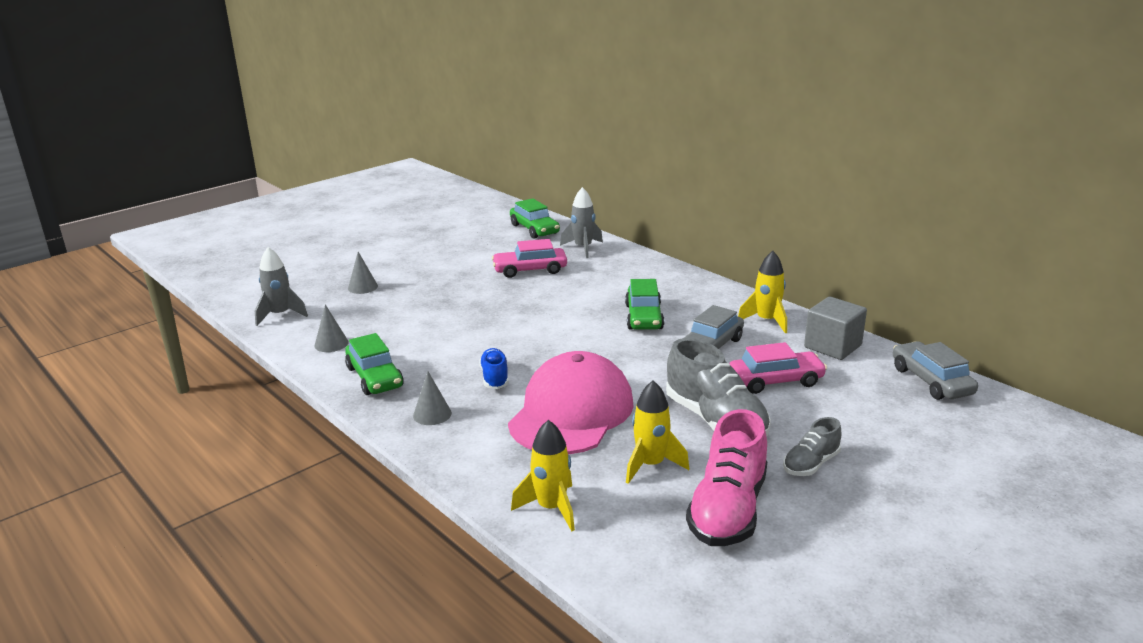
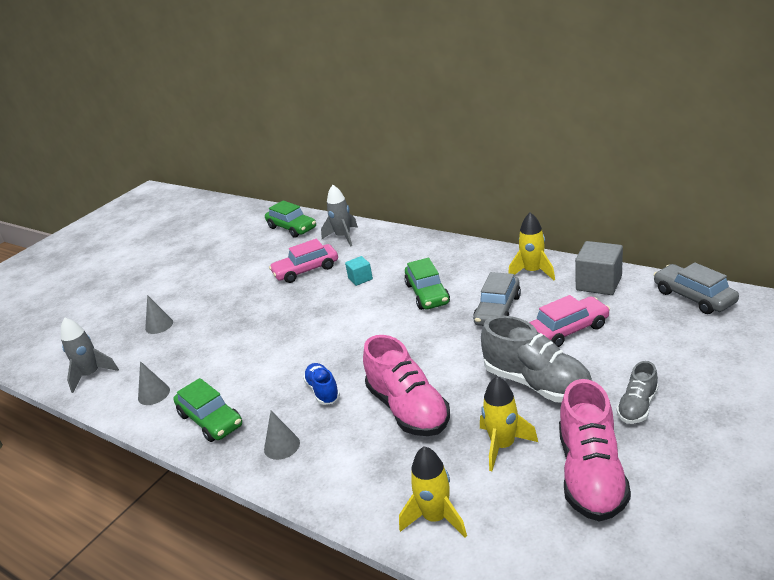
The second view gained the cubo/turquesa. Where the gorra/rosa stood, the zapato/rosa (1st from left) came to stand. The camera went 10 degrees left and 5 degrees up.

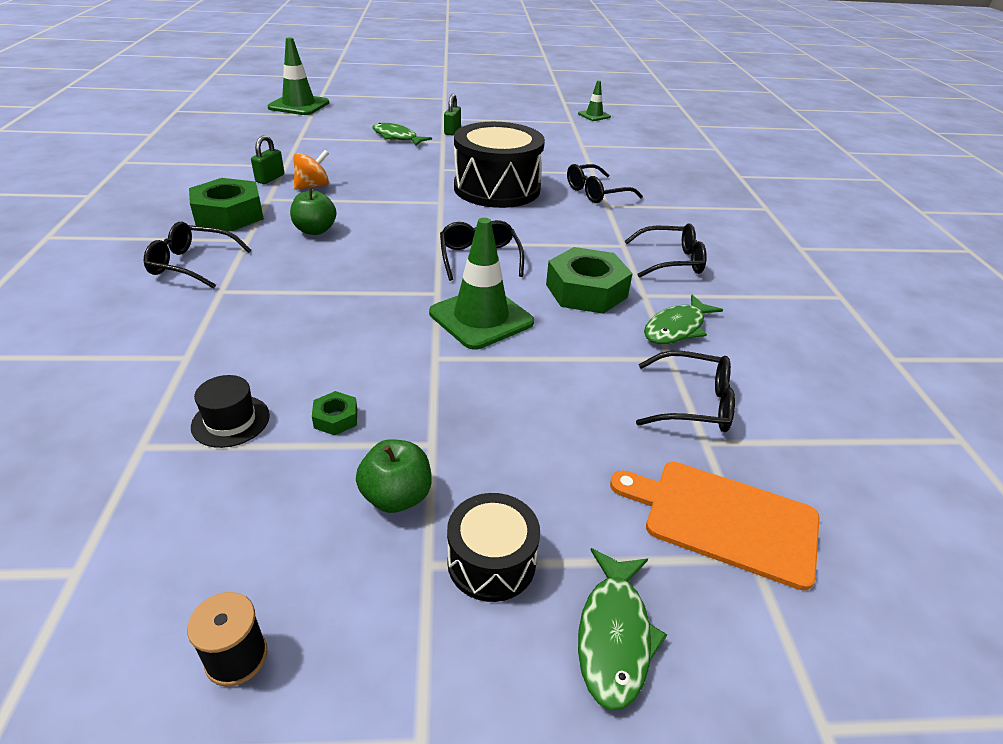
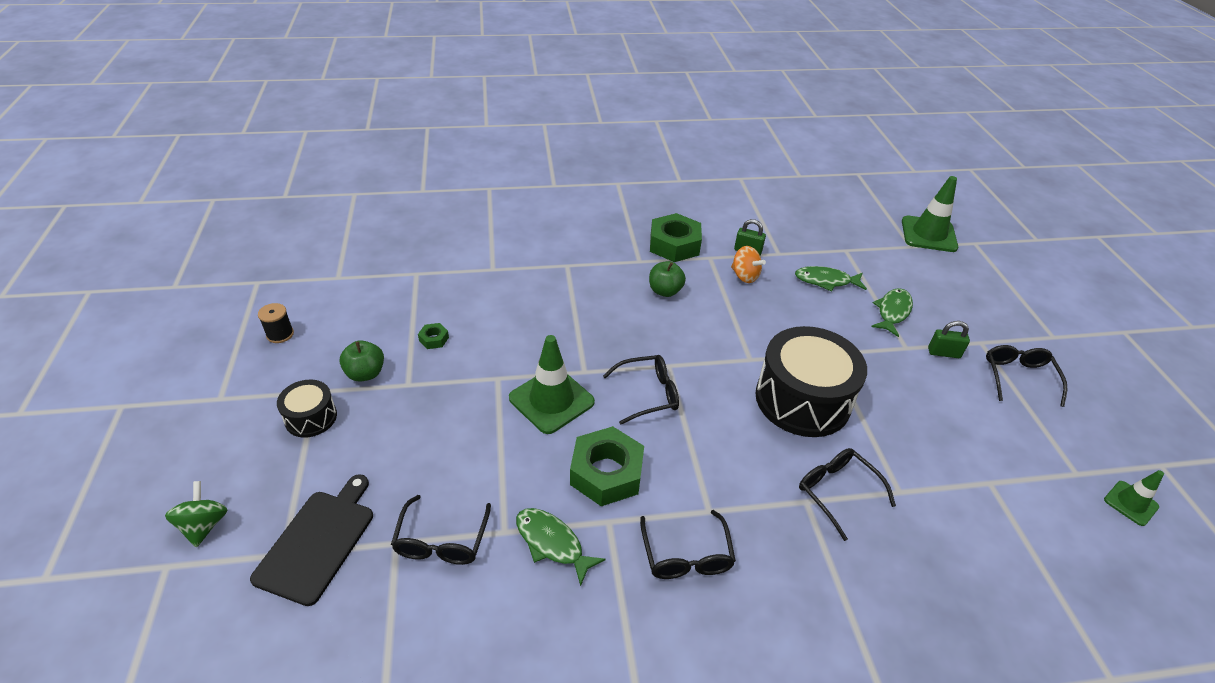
The second view lost the sombrero/negro. The second view gained the peonza/verde. The gafas/negro (1st from left in the first image) ended up elsewhere. The pez/verde (2nd from left) ended up elsewhere. What was the tabla de cortar/naranja turned into the tabla de cortar/negro. The camera went 85 degrees right and 5 degrees up.

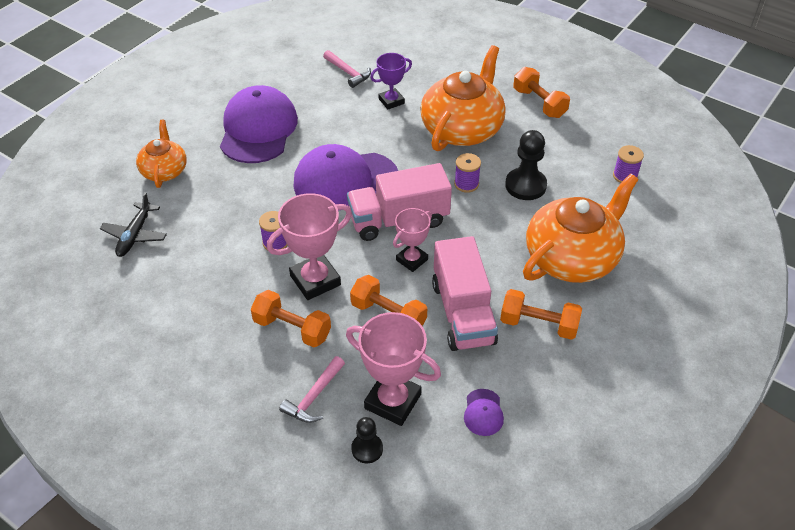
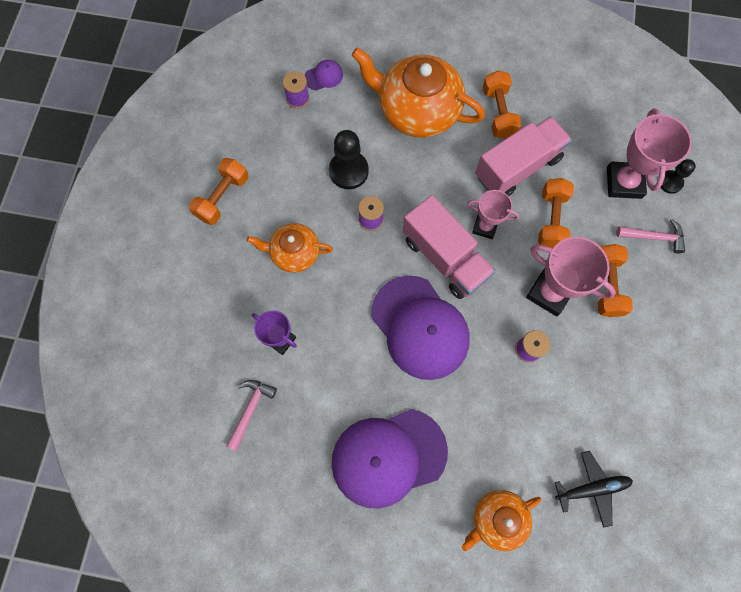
The gorra/morado (3rd from left in the first image) ended up elsewhere. The size of the tetera/naranja (2nd from left in the first image) changed by a factor of 0.56. The camera went 115 degrees left and 25 degrees up.

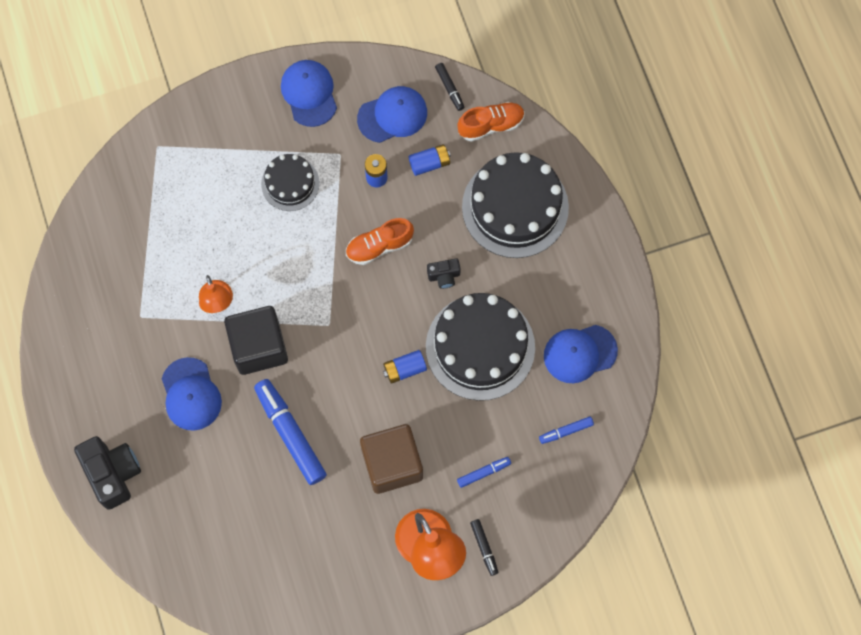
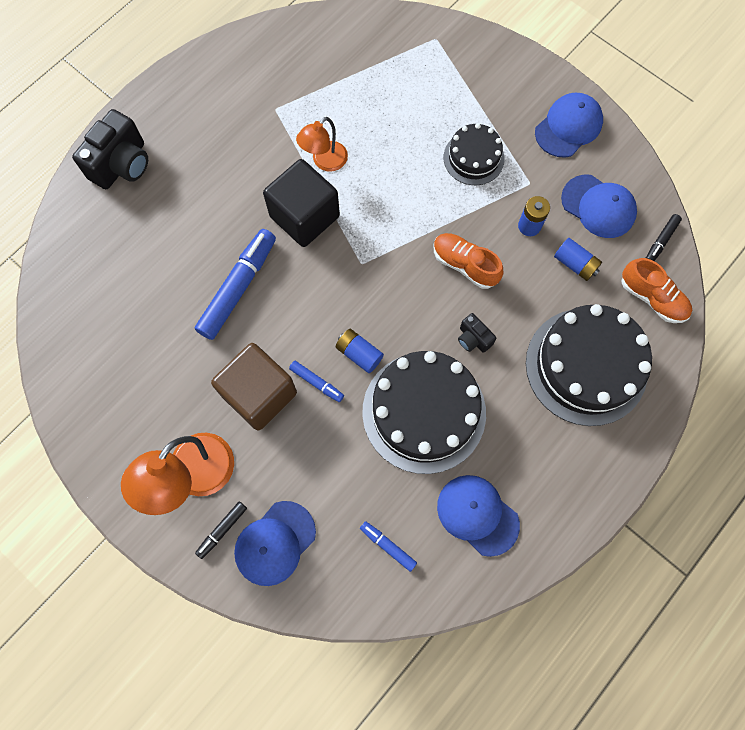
The gorra/azul (1st from left) ended up elsewhere. The rotulador/azul (2nd from left) ended up elsewhere. The camera went 60 degrees right and 0 degrees up.

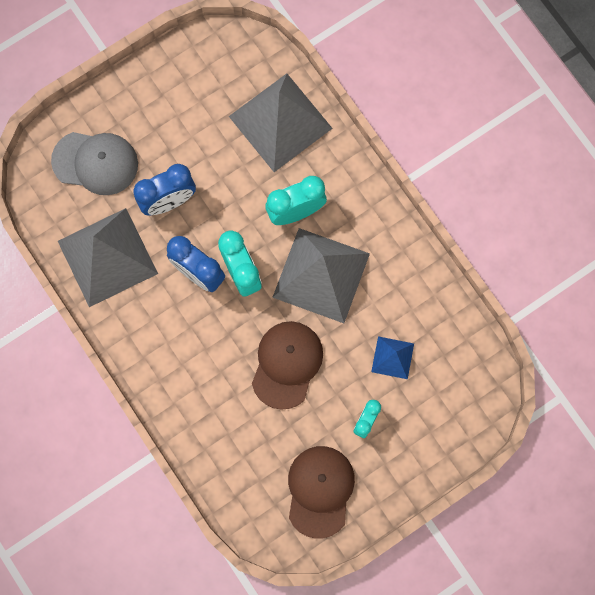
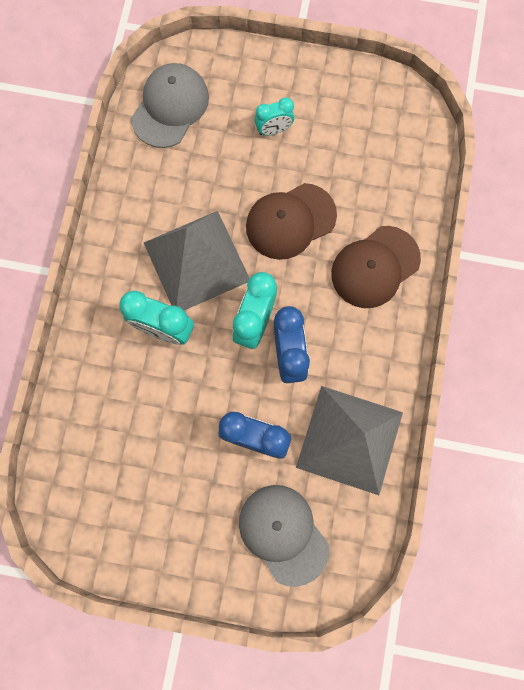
The second view lost the pirámide/gris (2nd from left). The second view lost the pirámide/azul. The second view gained the gorra/gris (1st from left). The gorra/marrón (2nd from left) ended up elsewhere. The camera went 135 degrees left and 0 degrees up.

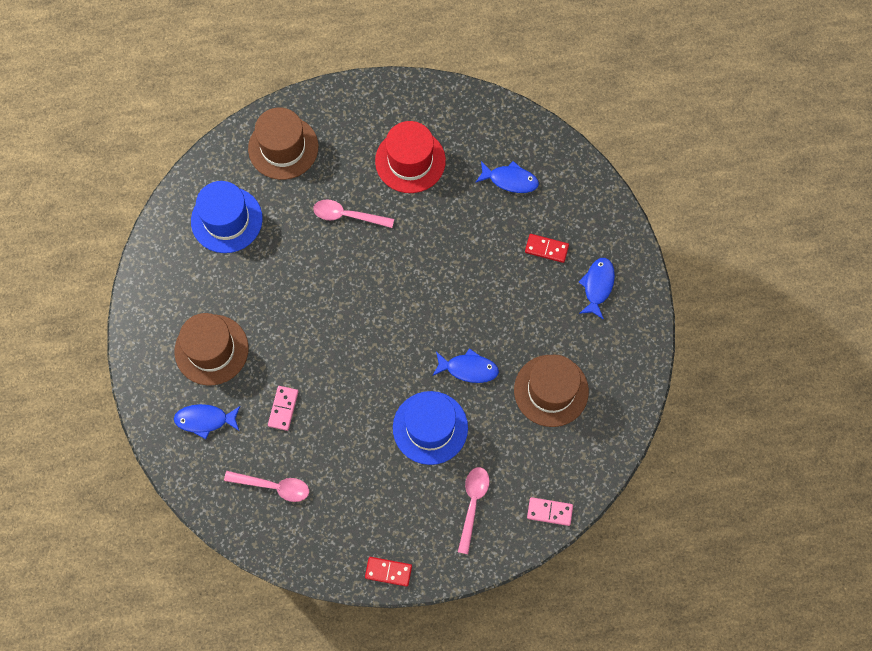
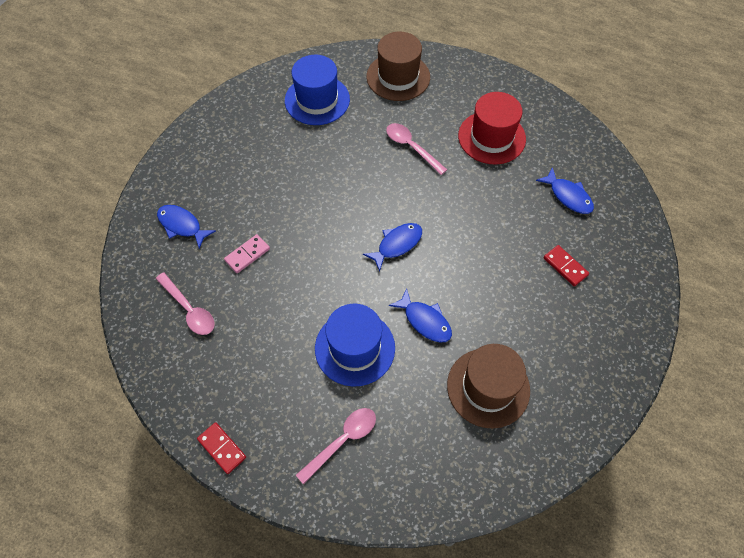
The second view lost the sombrero/marrón (1st from left). The second view lost the ficha de dominó/rosa (2nd from left). The pez/azul (4th from left in the first image) ended up elsewhere. The camera went 35 degrees right and 10 degrees down.

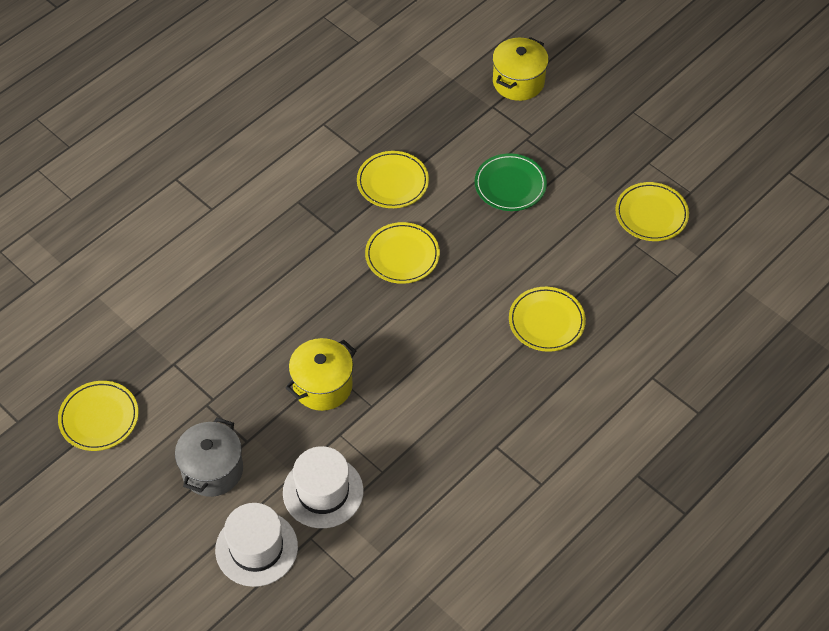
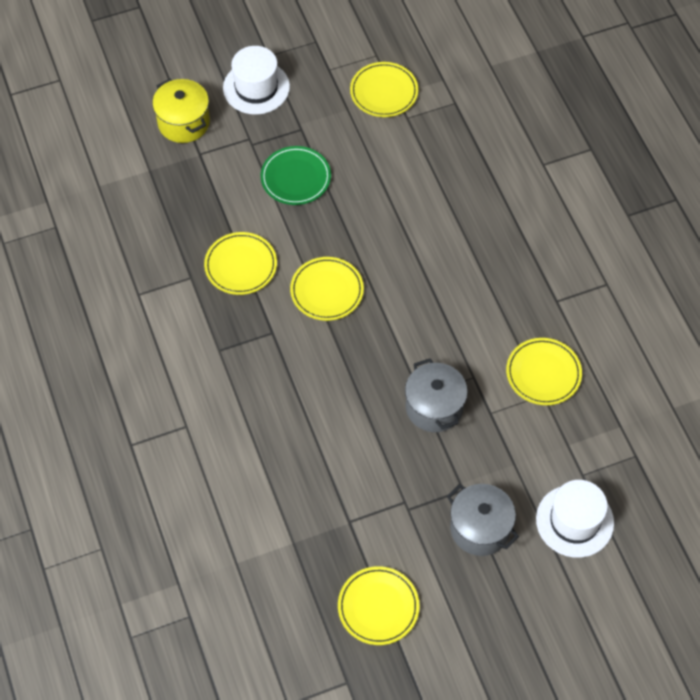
The sombrero/blanco (2nd from left in the first image) ended up elsewhere. The plato/amarillo (4th from left in the first image) ended up elsewhere. What was the olla/amarillo (1st from left) turned into the olla/gris (1st from left). The camera went 65 degrees left and 5 degrees up.

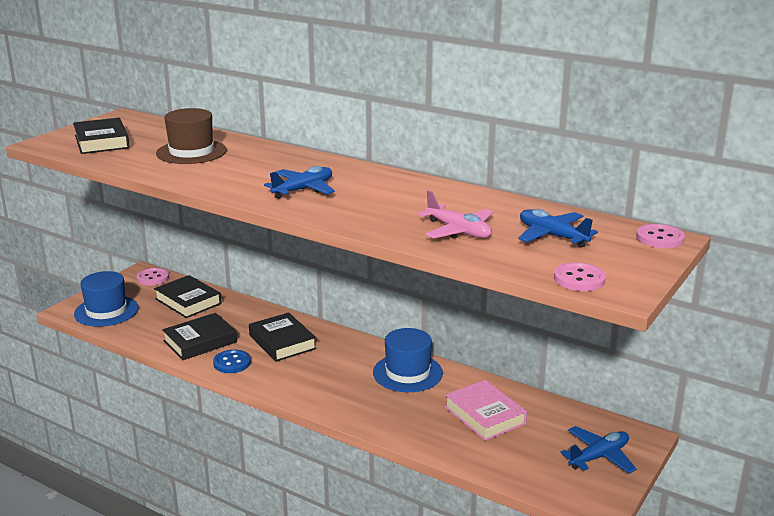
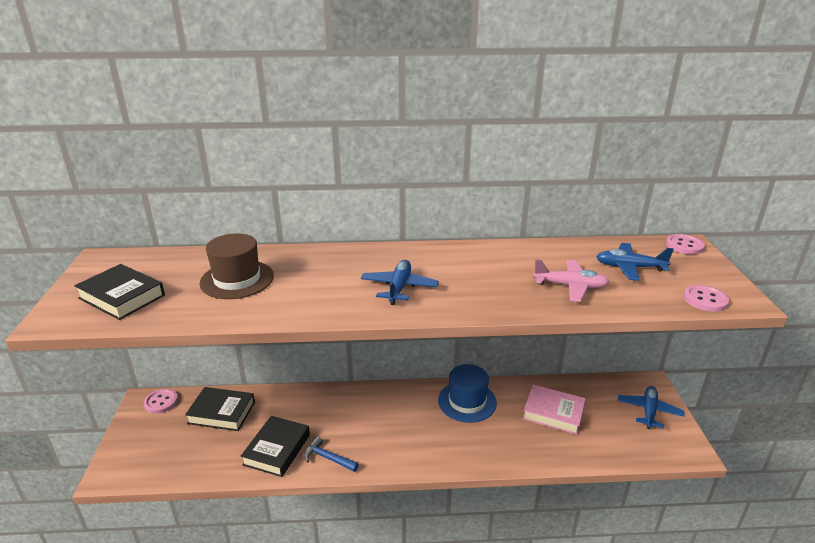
The second view lost the sombrero/azul (1st from left). The second view lost the libro/negro (4th from left). Where the botón/azul stood, the martillo/azul came to stand. The camera went 35 degrees left and 5 degrees up.

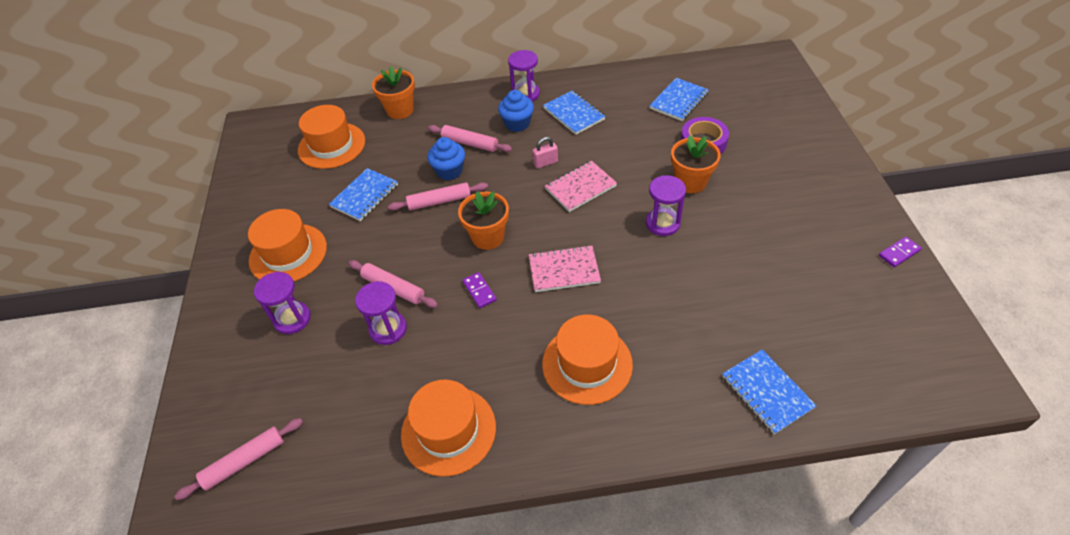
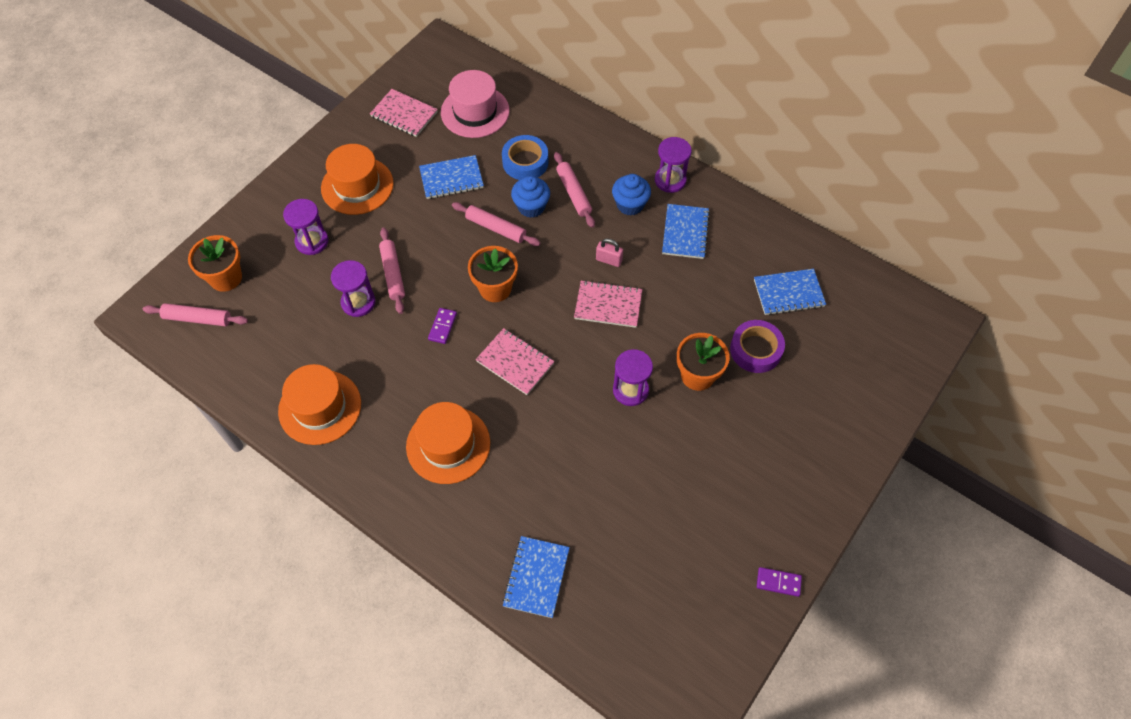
The second view gained the cuaderno/rosa (1st from left). The second view gained the cinta adhesiva/azul. The maceta/naranja (1st from left) ended up elsewhere. What was the sombrero/naranja (2nd from left) turned into the sombrero/rosa. The camera went 40 degrees right and 10 degrees up.

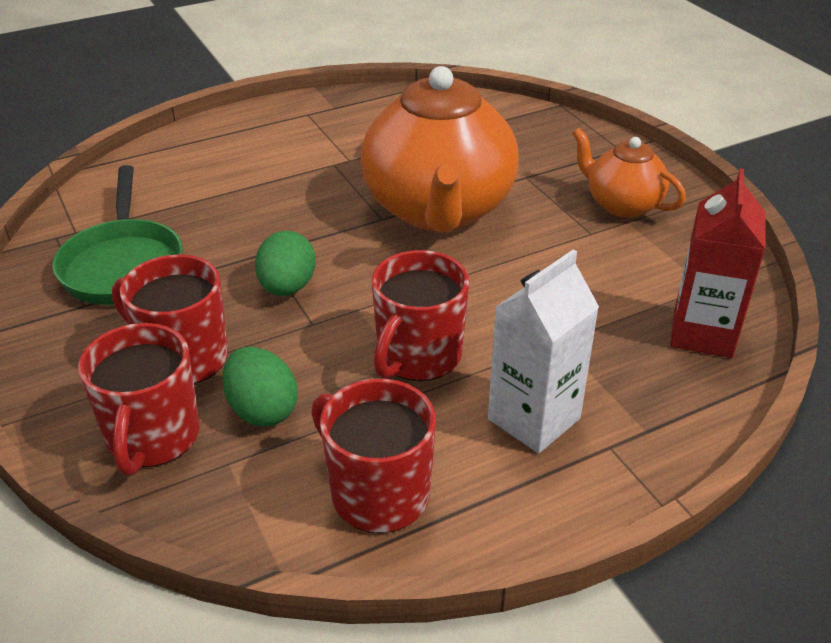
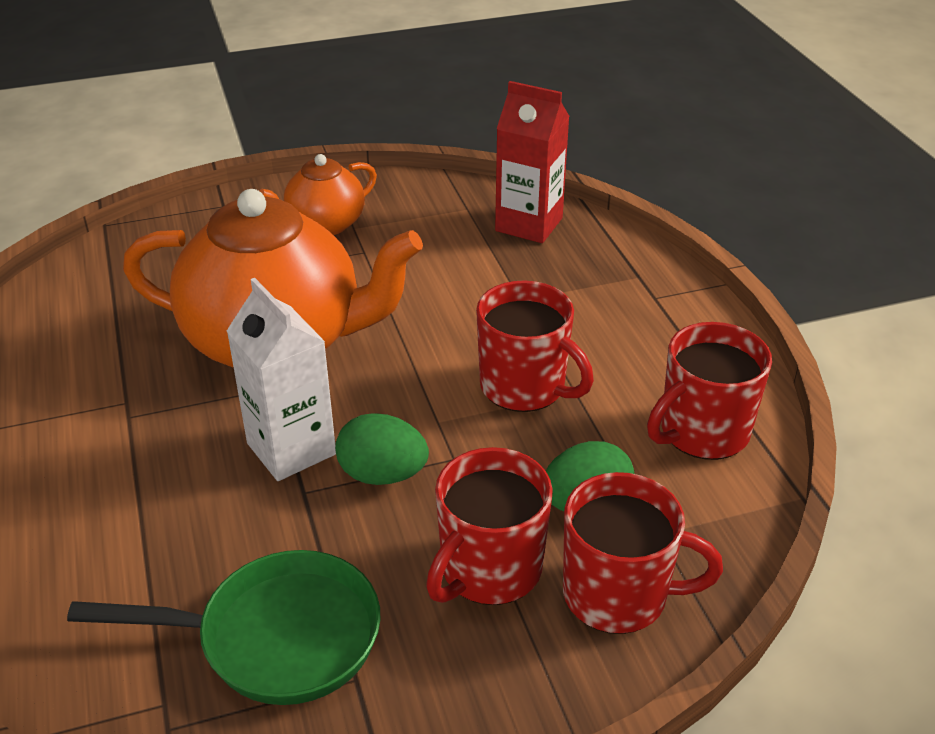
The cartón de leche/blanco ended up elsewhere. The camera went 80 degrees left and 0 degrees up.

